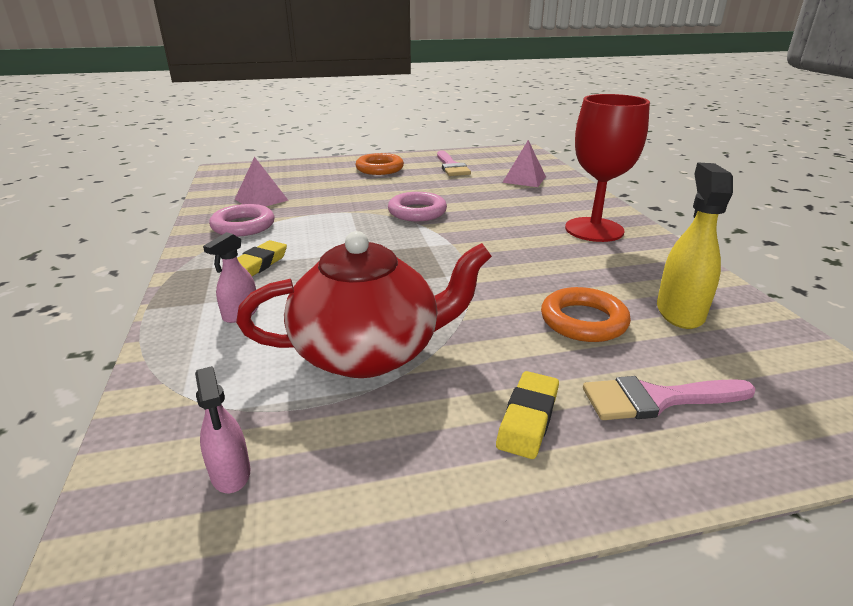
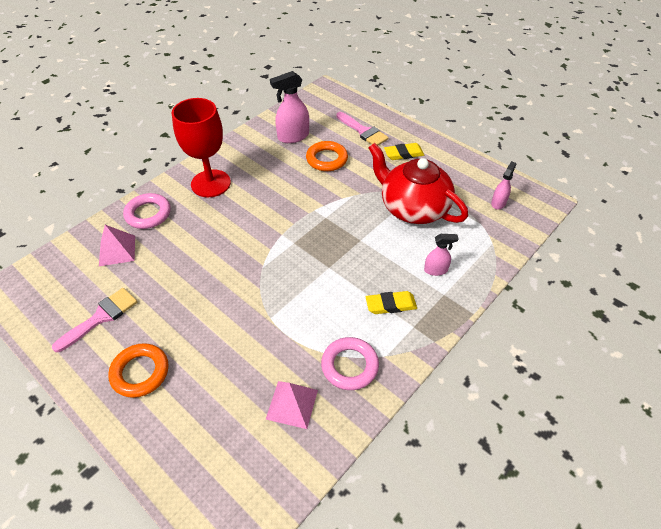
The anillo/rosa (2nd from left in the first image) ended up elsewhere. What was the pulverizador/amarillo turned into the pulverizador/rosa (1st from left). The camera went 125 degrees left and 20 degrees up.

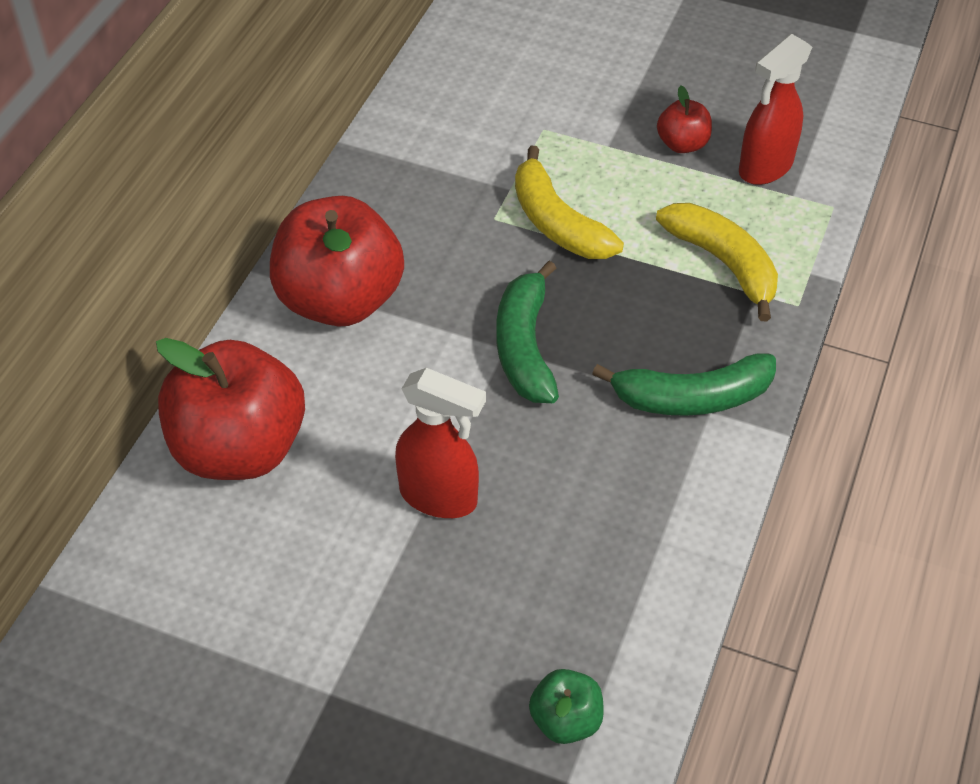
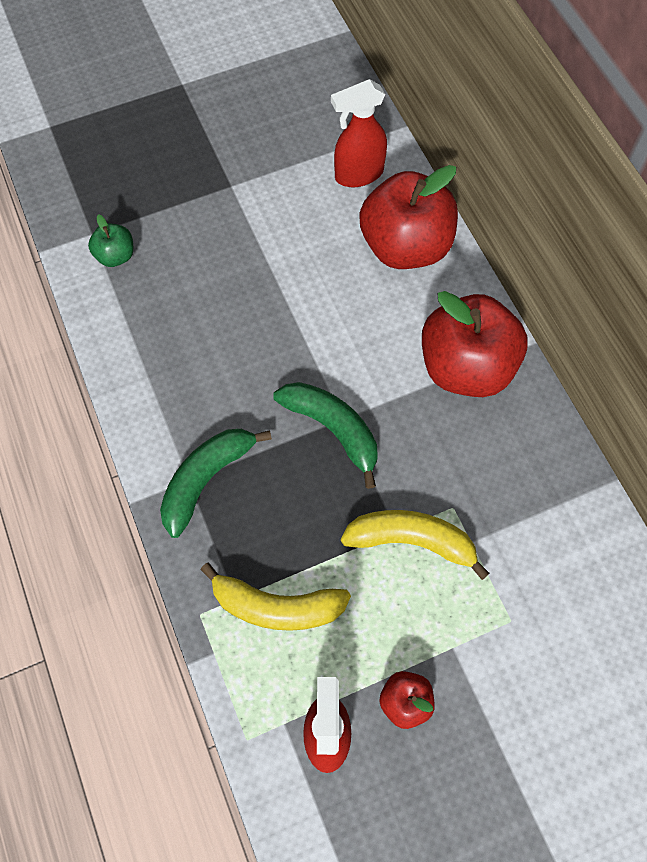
The pulverizador/rojo (1st from left in the first image) ended up elsewhere. The camera went 135 degrees right and 15 degrees up.

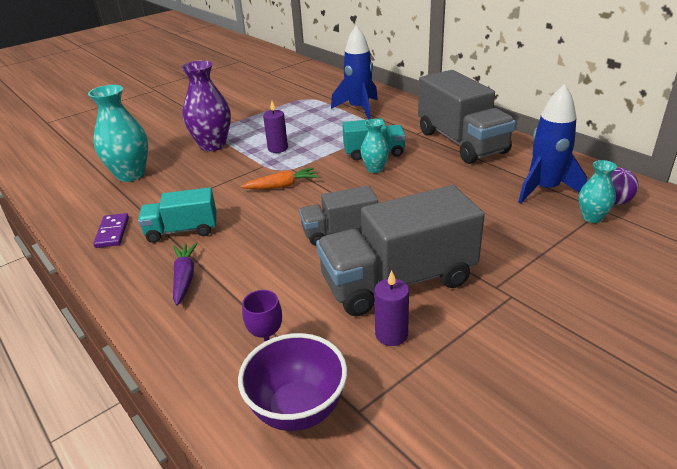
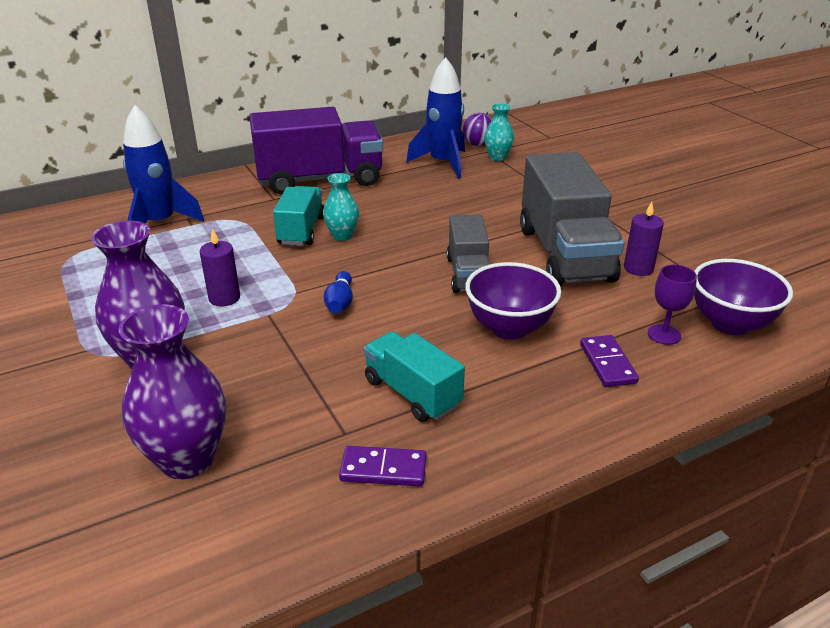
The second view lost the zanahoria/morado. The second view gained the cuenco/morado (1st from left). The second view gained the ficha de dominó/morado (2nd from left). Where the zanahoria/naranja stood, the bolo/azul came to stand. What was the florero/turquesa (1st from left) turned into the florero/morado (2nd from left). What was the camión/gris (3rd from left) turned into the camión/morado. The camión/turquesa (1st from left in the first image) ended up facing another way, 135 degrees clockwise from before. The camera went 80 degrees left and 0 degrees up.

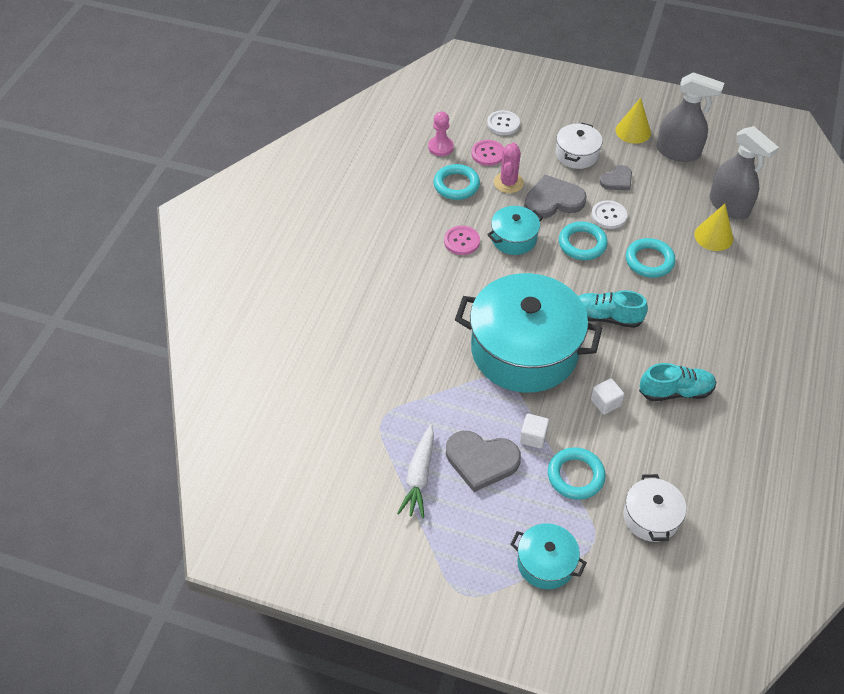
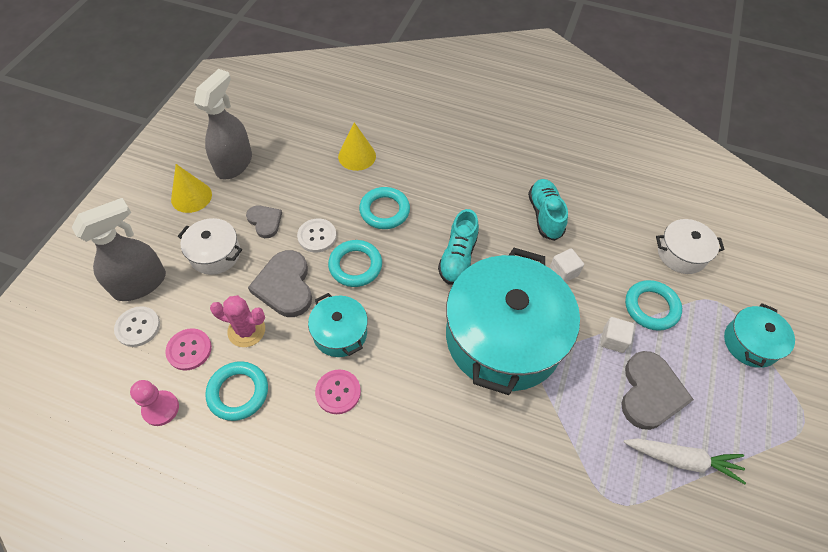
The pulverizador/gris (2nd from left in the first image) ended up elsewhere. The camera went 90 degrees left and 5 degrees up.

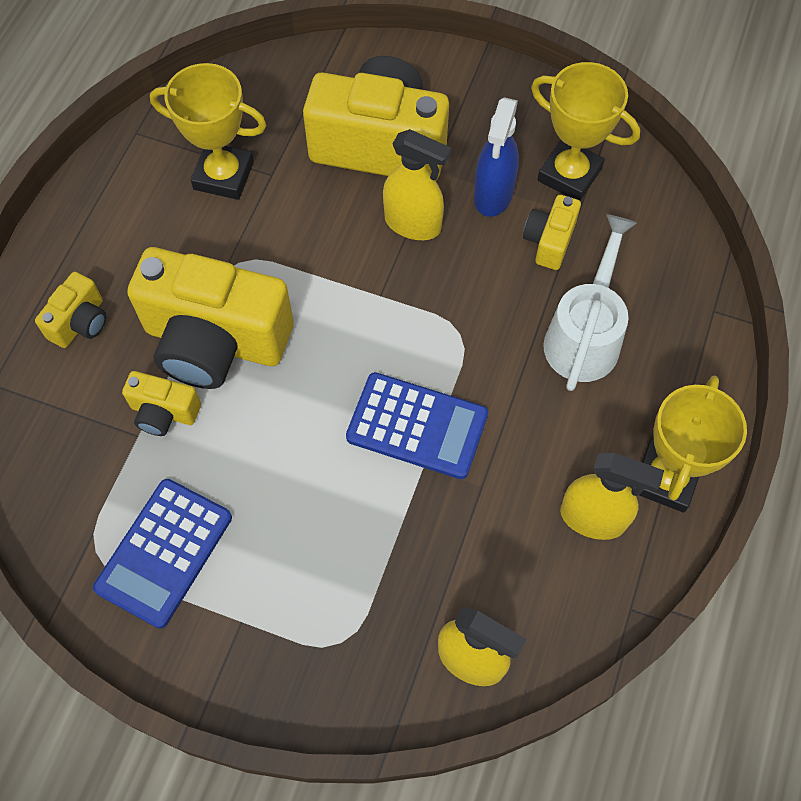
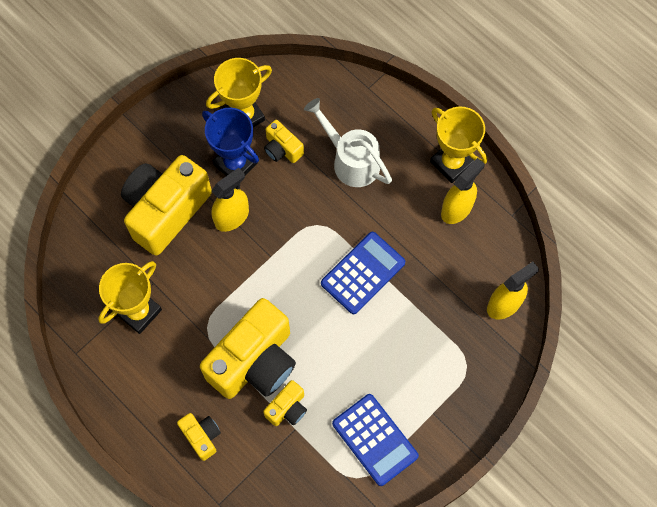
Where the pulverizador/azul stood, the trofeo/azul came to stand. The camera went 65 degrees left and 5 degrees up.

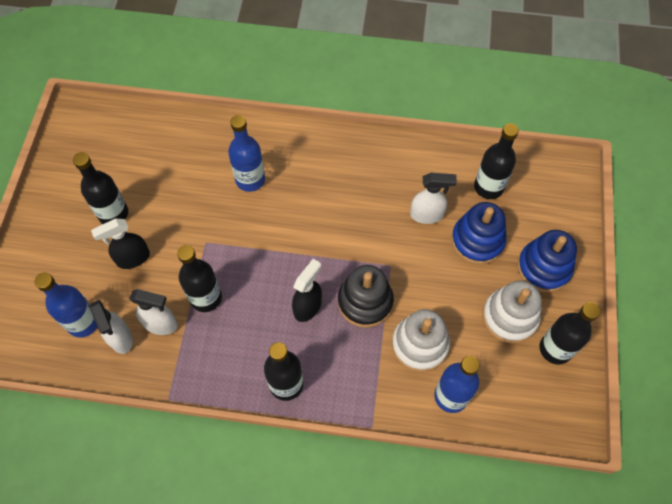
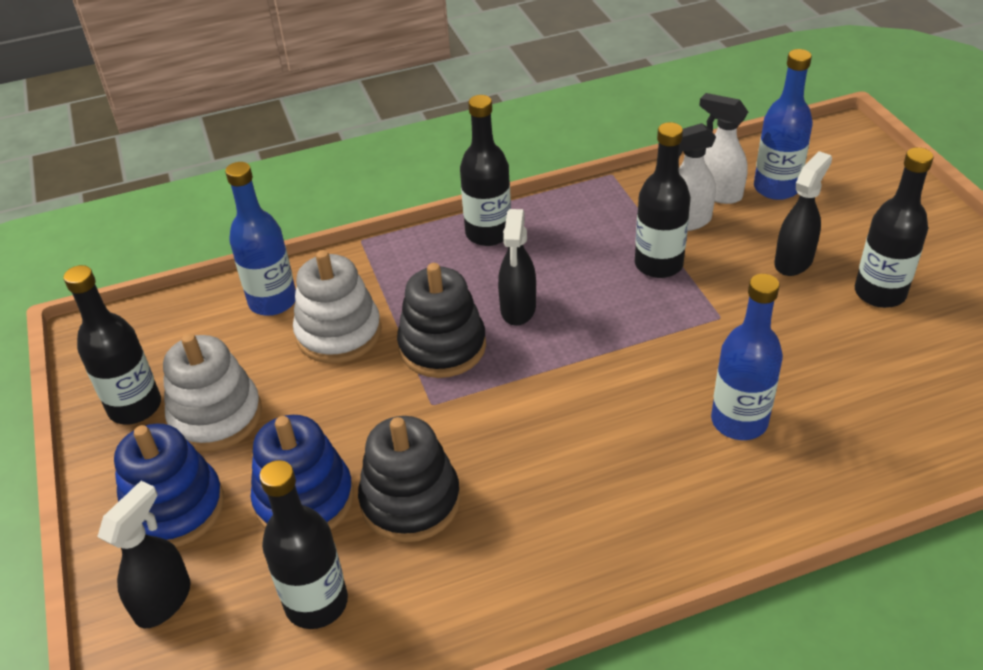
The second view gained the pulverizador/negro (1st from left). Where the pulverizador/blanco (3rd from left) stood, the juguete apilable/negro (1st from left) came to stand. The camera went 155 degrees right and 20 degrees down.

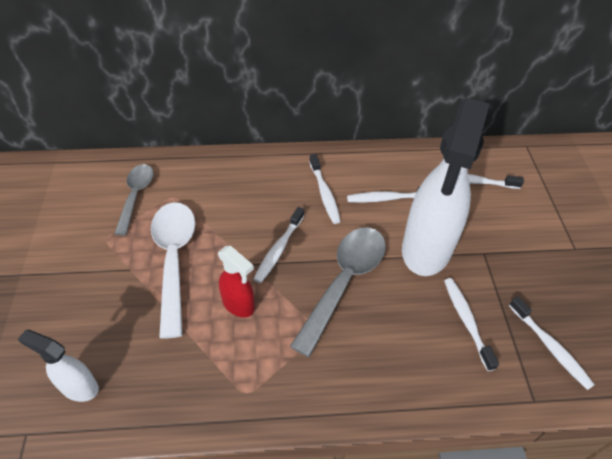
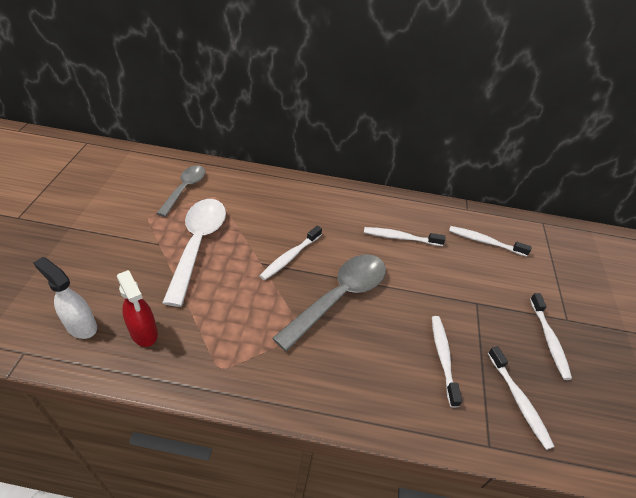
The second view lost the pulverizador/blanco (2nd from left). The pulverizador/rojo ended up elsewhere. The cepillo de dientes/blanco (2nd from left in the first image) ended up elsewhere. The camera went 10 degrees right and 5 degrees down.

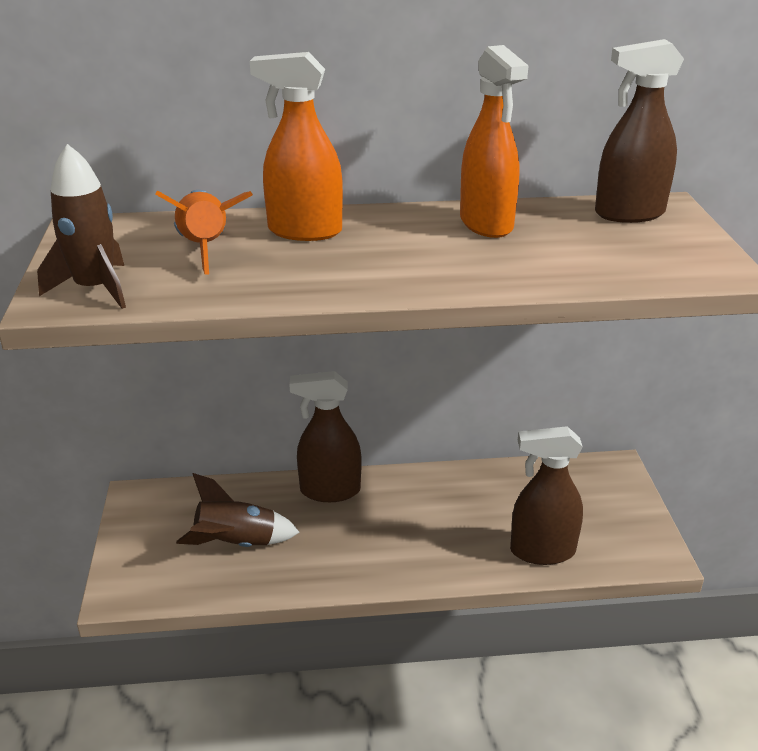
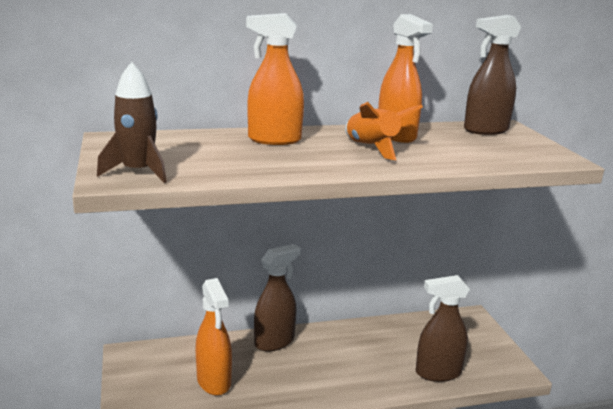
The cohete/naranja ended up elsewhere. Where the cohete/marrón (2nd from left) stood, the pulverizador/naranja (1st from left) came to stand. The pulverizador/marrón (1st from left) ended up facing another way, 150 degrees clockwise from before. The camera went 10 degrees left and 10 degrees down.

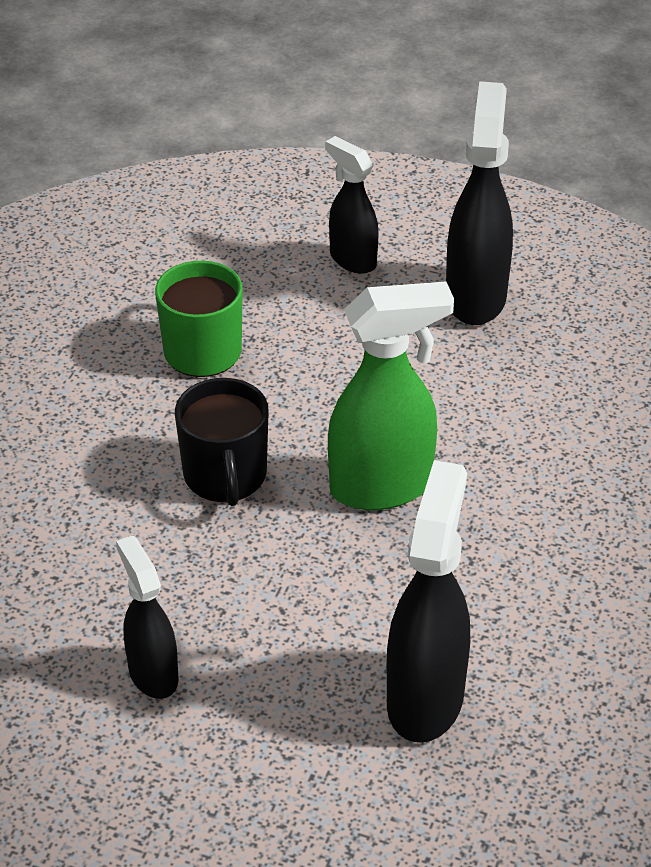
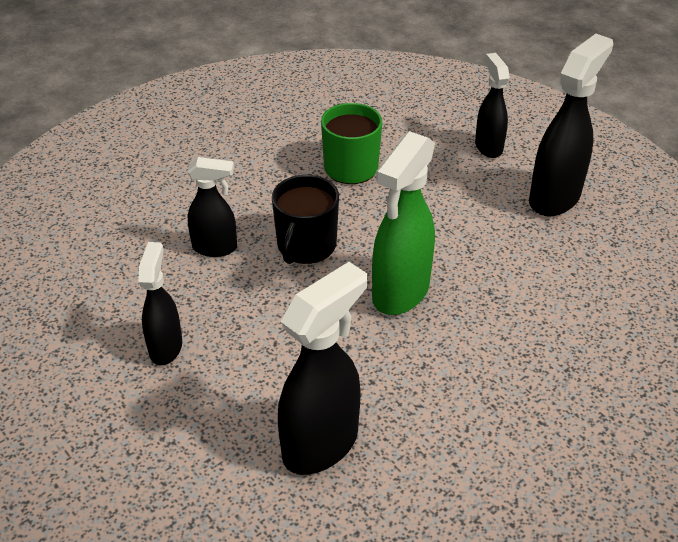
The second view gained the pulverizador/negro (2nd from left). The pulverizador/verde ended up facing another way, 105 degrees clockwise from before. The camera went 30 degrees right and 0 degrees up.

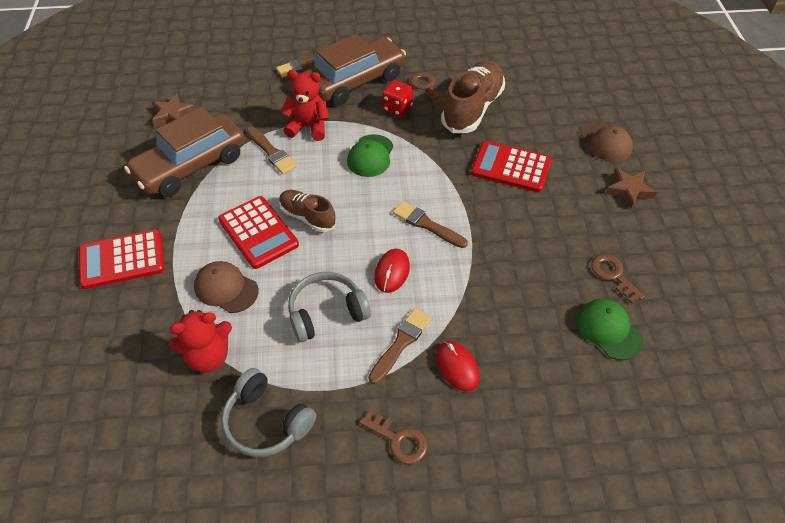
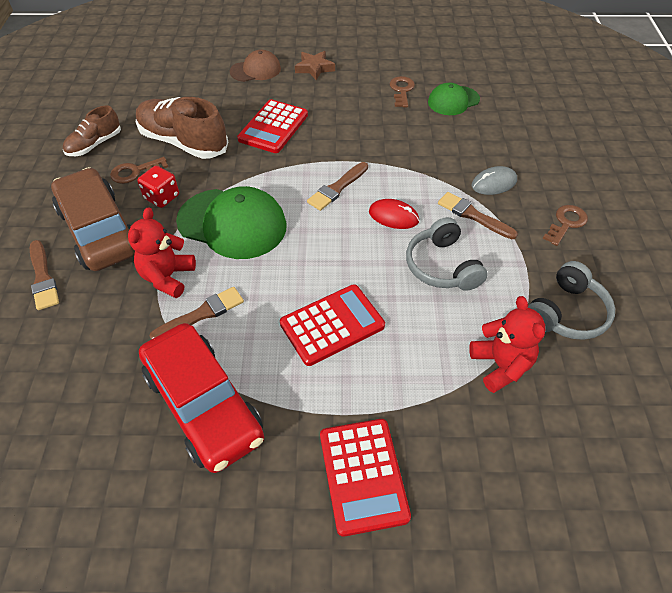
The second view lost the estrella/marrón (1st from left). The second view lost the gorra/marrón (1st from left). The zapato/marrón (1st from left) ended up elsewhere. What was the coche/marrón (1st from left) turned into the coche/rojo. What was the ratón/rojo (2nd from left) turned into the ratón/gris. The llave/marrón (3rd from left in the first image) ended up facing another way, 120 degrees clockwise from before. The size of the gorra/verde (1st from left) changed by a factor of 1.72. The camera went 85 degrees left and 0 degrees up.

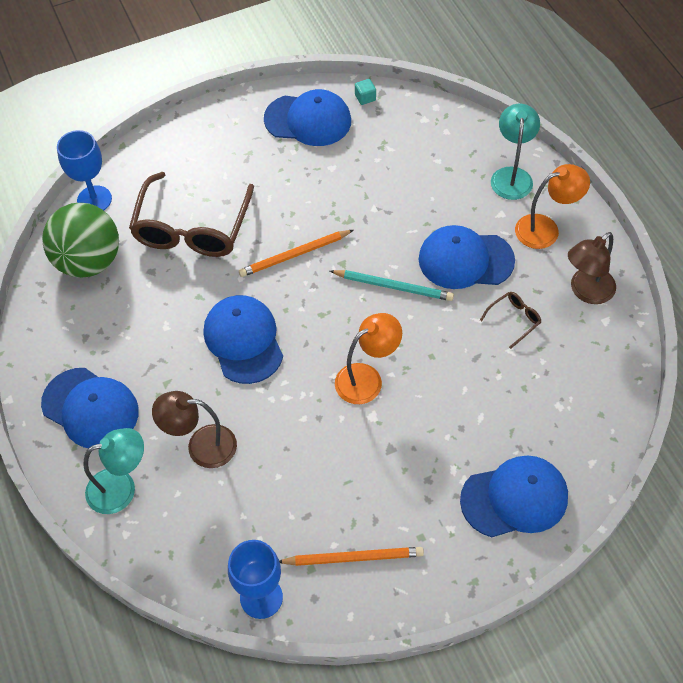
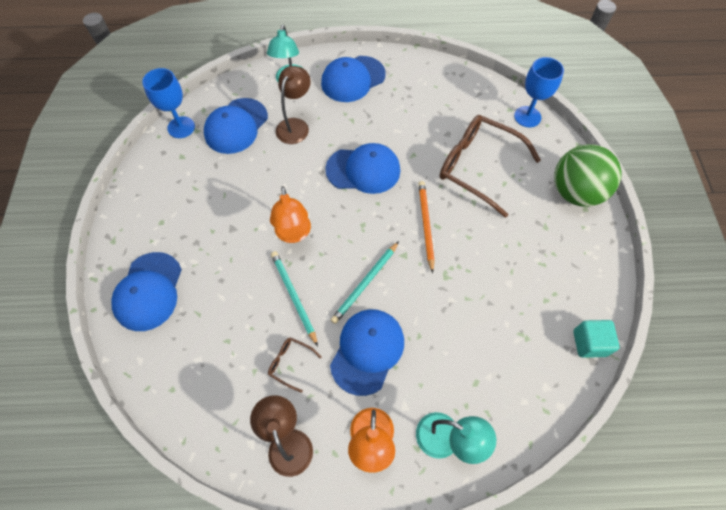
The second view lost the lápiz/naranja (2nd from left). The second view gained the lápiz/turquesa (1st from left). The pelota/verde ended up elsewhere. The gorra/azul (3rd from left in the first image) ended up elsewhere. The gafas/marrón (2nd from left in the first image) ended up facing another way, 135 degrees clockwise from before. The size of the cubo/turquesa changed by a factor of 1.73. The camera went 110 degrees right and 5 degrees up.

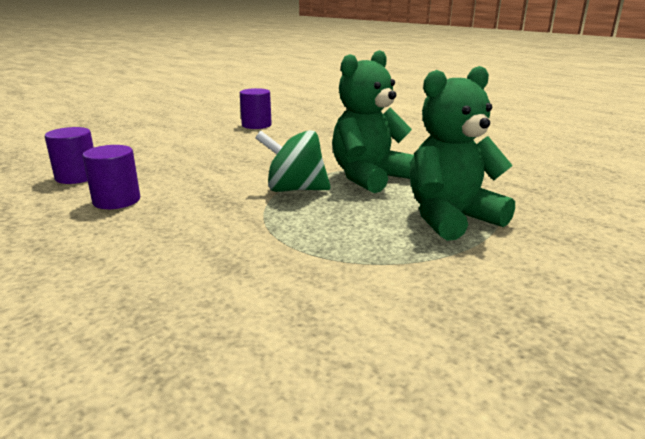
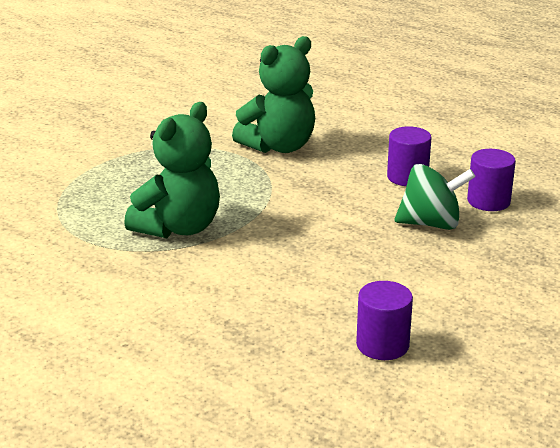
The peonza/verde ended up elsewhere. The osito/verde (2nd from left) ended up elsewhere. The camera went 170 degrees right and 5 degrees up.

